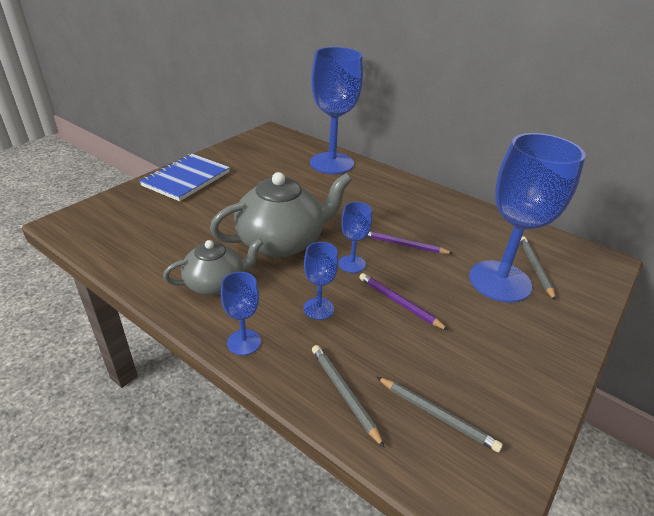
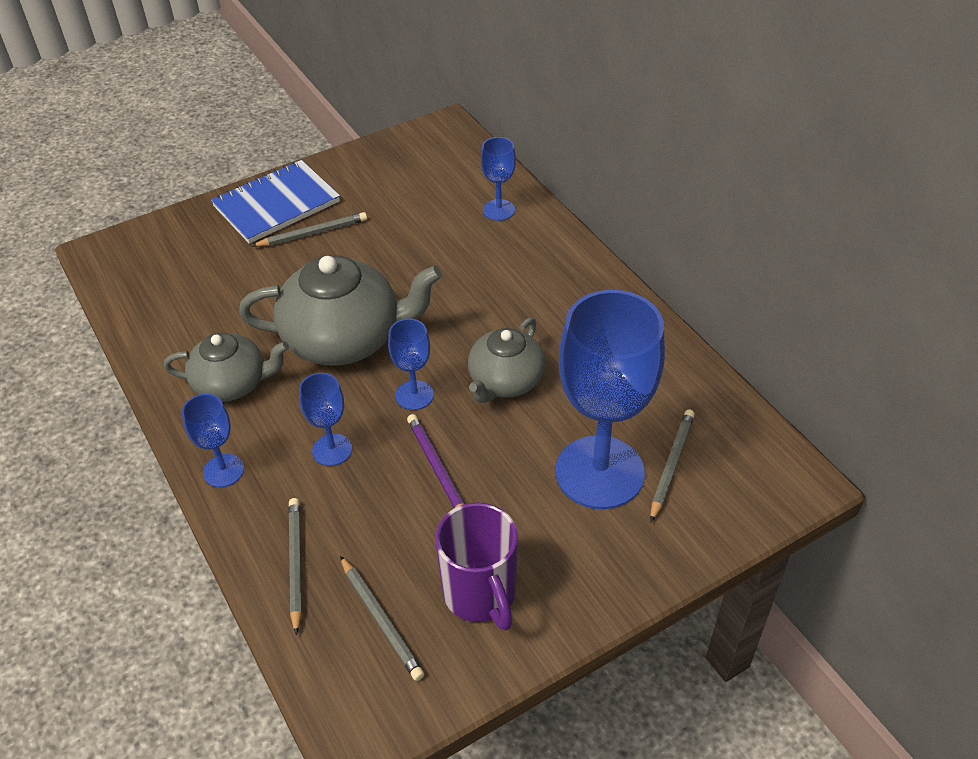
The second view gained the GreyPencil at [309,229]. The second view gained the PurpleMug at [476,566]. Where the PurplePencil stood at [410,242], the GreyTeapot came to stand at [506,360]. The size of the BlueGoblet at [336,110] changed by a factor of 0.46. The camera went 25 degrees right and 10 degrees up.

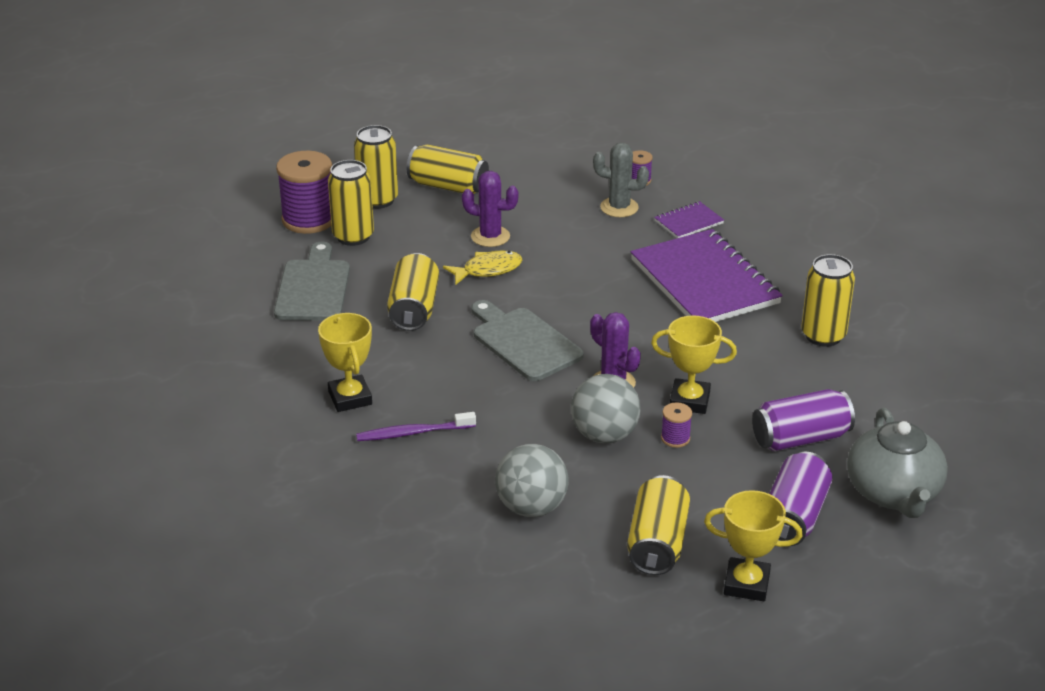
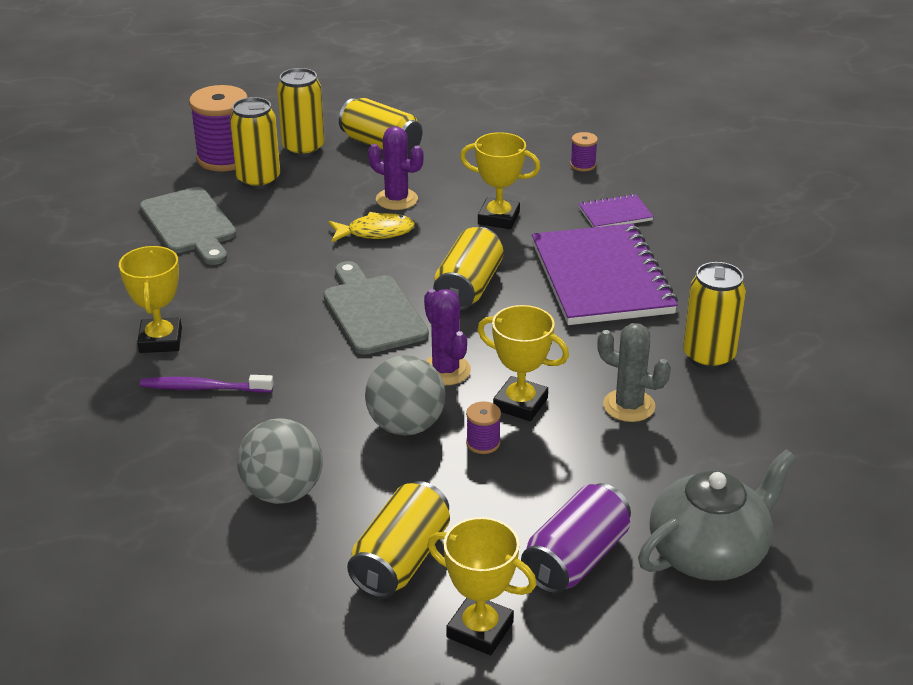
The second view lost the PurpleCan at [803,420]. The second view gained the YellowTrophy at [500,180]. The YellowCan ended up elsewhere, having gone from [413,292] to [468,268]. The GreyCactus ended up elsewhere, having gone from [621,180] to [634,372]. The GreyCuttingBoard at [312,281] ended up facing another way, 135 degrees clockwise from before. The GreyTeapot at [897,463] ended up facing another way, 135 degrees counterclockwise from before. The camera went 15 degrees right and 0 degrees up.

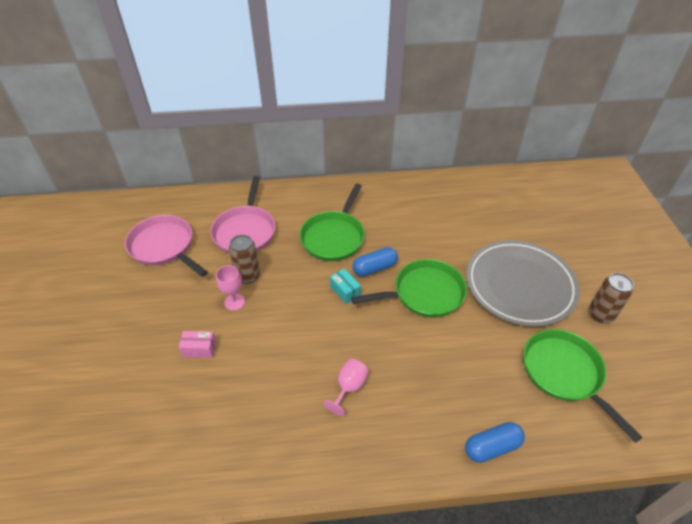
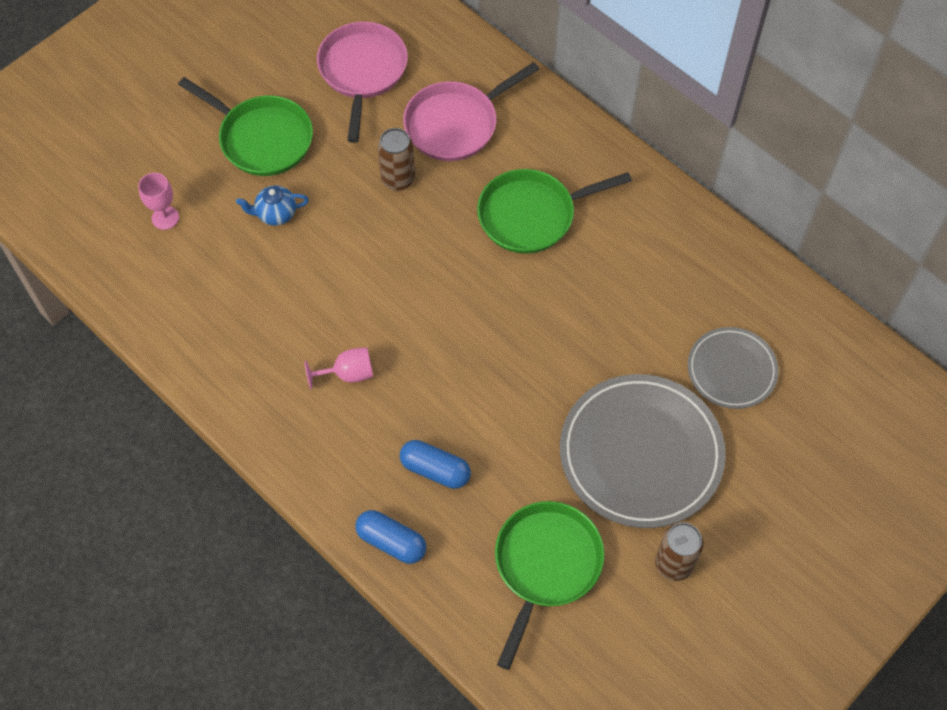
The second view lost the TurquoiseBox at [345,286]. The second view gained the GreyPlate at [733,368]. The PinkGoblet ended up elsewhere, having gone from [230,288] to [158,201]. The GreenPan ended up elsewhere, having gone from [409,288] to [245,126]. The BlueCapsule ended up elsewhere, having gone from [375,262] to [435,464]. Where the PinkBox stood at [197,344], the BlueTeapot came to stand at [272,206]. The camera went 50 degrees right and 15 degrees up.

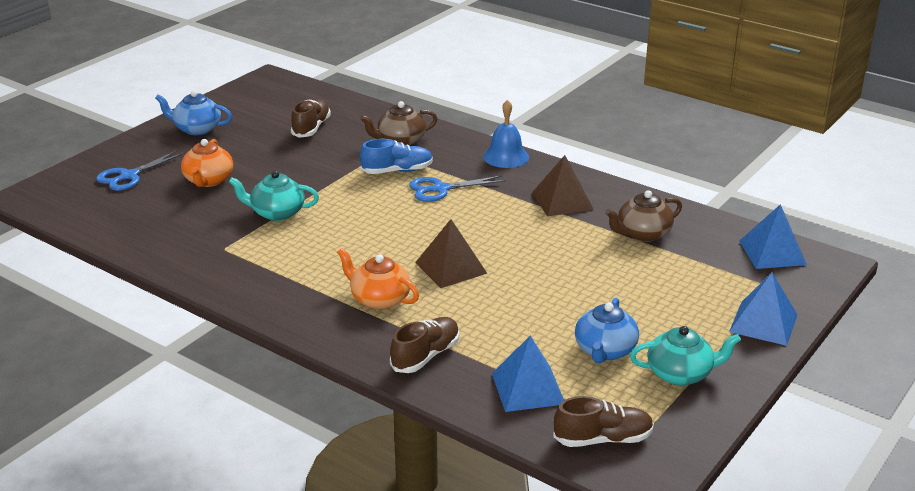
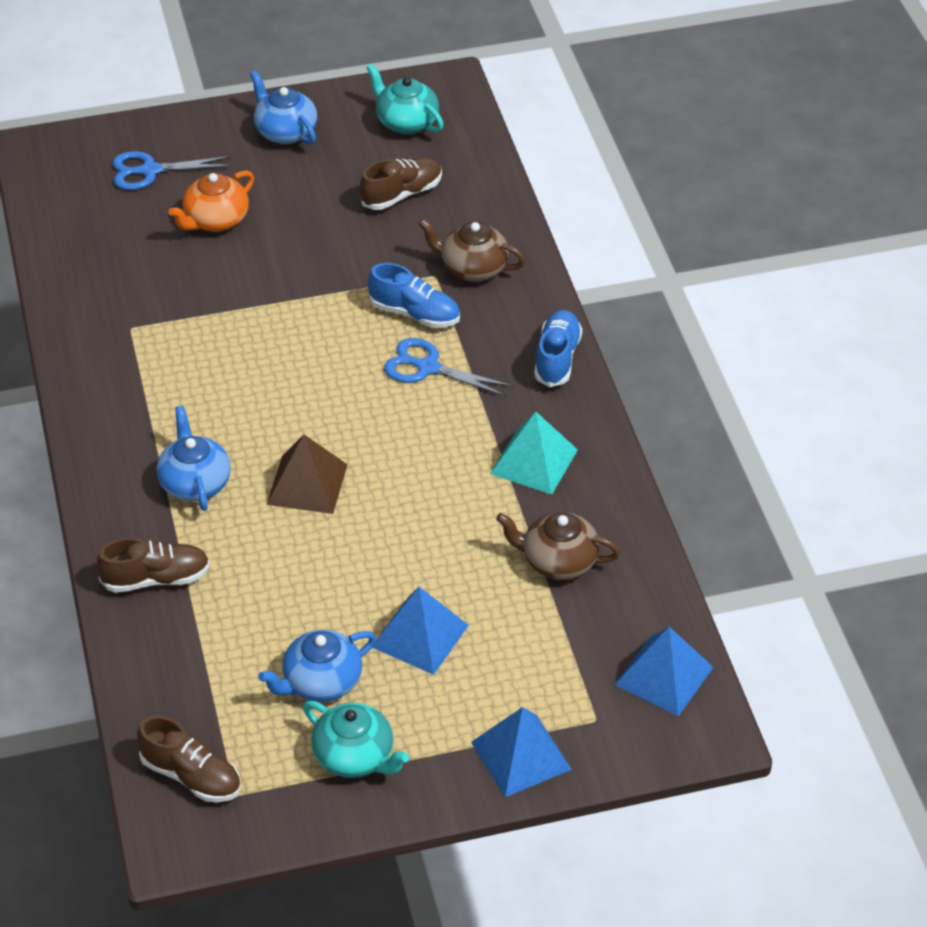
The TurquoiseTeapot ended up elsewhere, having gone from [274,196] to [405,99]. The BluePyramid ended up elsewhere, having gone from [528,374] to [420,631]. Where the BlueBell stood at [506,134], the BlueShoe came to stand at [558,348]. What was the OrangeTeapot at [378,279] turned into the BlueTeapot at [194,458]. What was the BrownPyramid at [563,186] turned into the TurquoisePyramid at [534,453]. The camera went 40 degrees right and 15 degrees up.

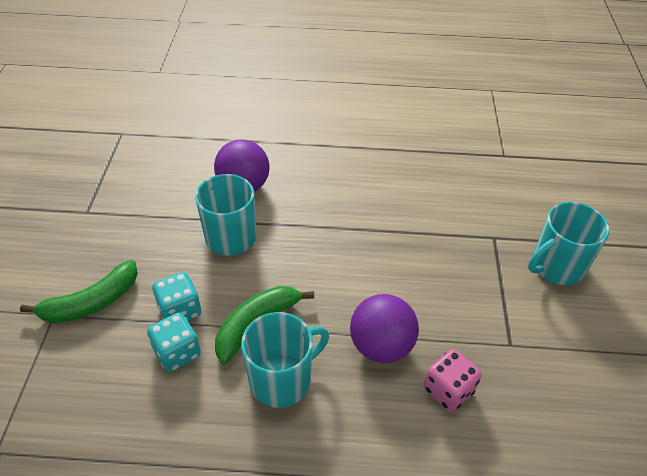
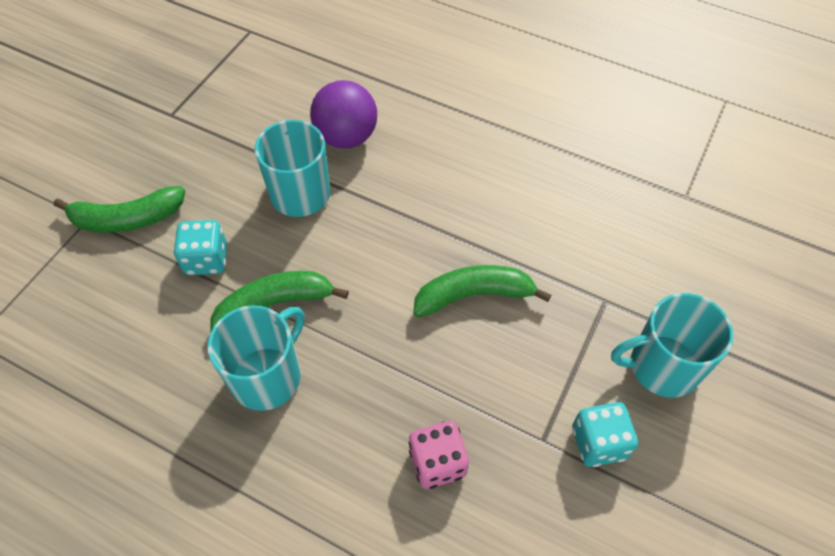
The second view lost the PurpleBall at [384,328]. The second view gained the GreenBanana at [482,291]. The TurquoiseDice ended up elsewhere, having gone from [174,342] to [605,434]. The TurquoiseMug at [285,360] ended up facing another way, 45 degrees counterclockwise from before. The camera went 25 degrees right and 10 degrees up.

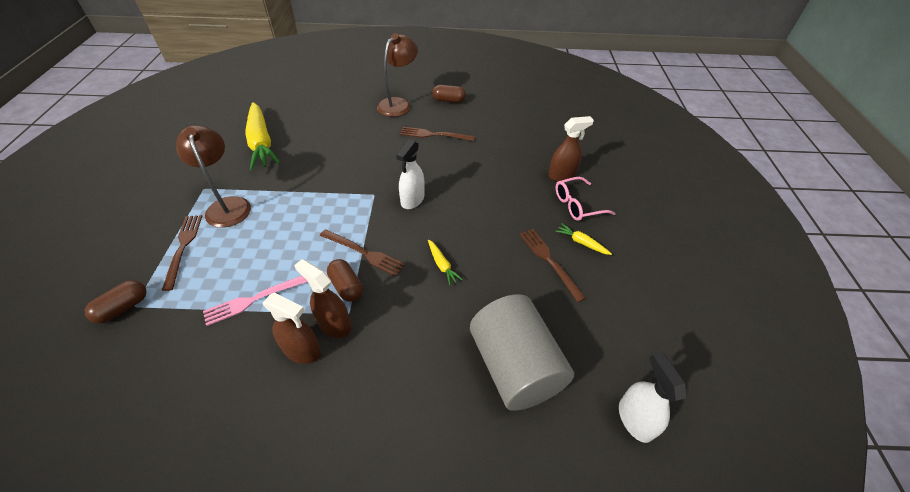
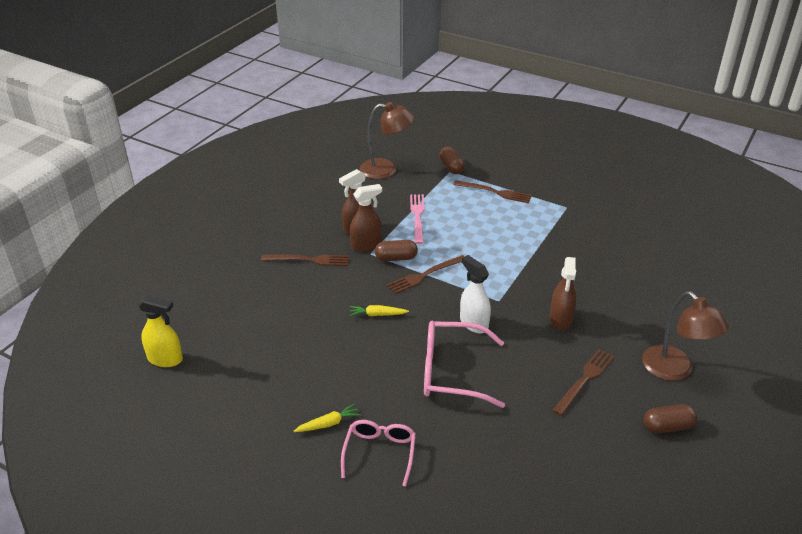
The second view lost the YellowCarrot at [263,136]. The second view lost the GreyCylinder at [522,352]. The second view gained the PinkGlasses at [464,364]. The BrownLamp ended up elsewhere, having gone from [213,176] to [387,140]. The BrownFork ended up elsewhere, having gone from [553,265] to [305,260]. The BrownSprayBottle ended up elsewhere, having gone from [571,148] to [563,293]. What was the WhiteSprayBottle at [653,397] turned into the YellowSprayBottle at [160,331]. The BrownCapsule at [449,94] ended up facing another way, 45 degrees clockwise from before. The camera went 120 degrees right and 10 degrees down.

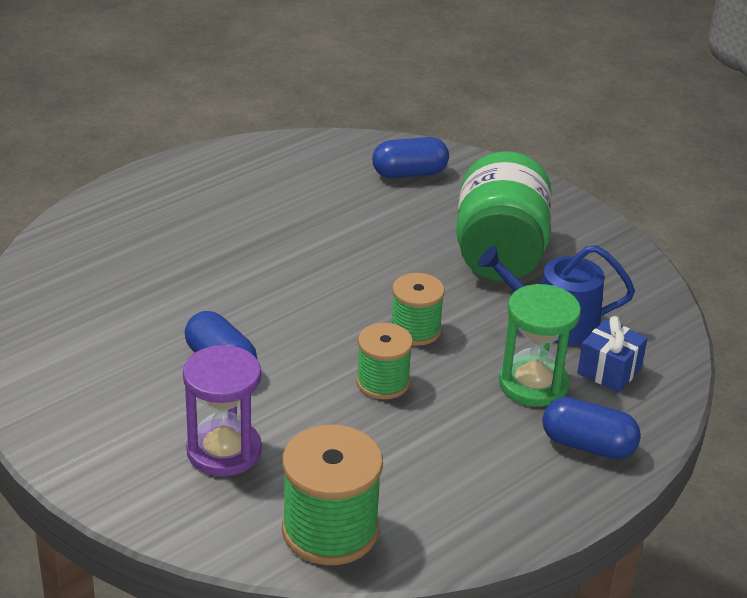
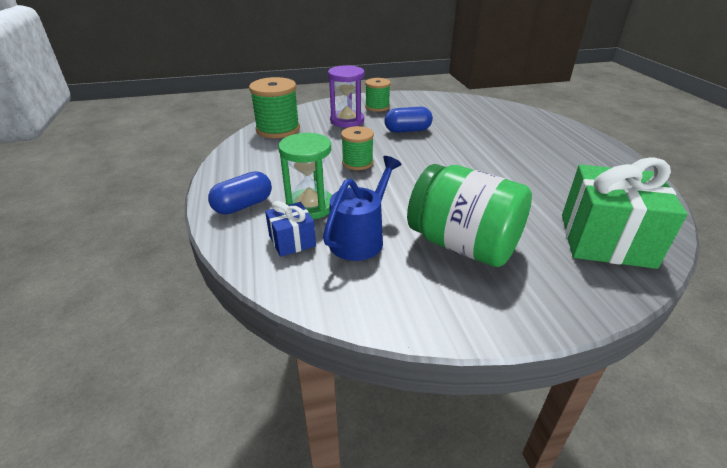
The GreenSpool ended up elsewhere, having gone from [418,309] to [378,95]. Where the BlueCapsule stood at [410,157], the GreenGift came to stand at [624,213]. The camera went 120 degrees right and 0 degrees up.

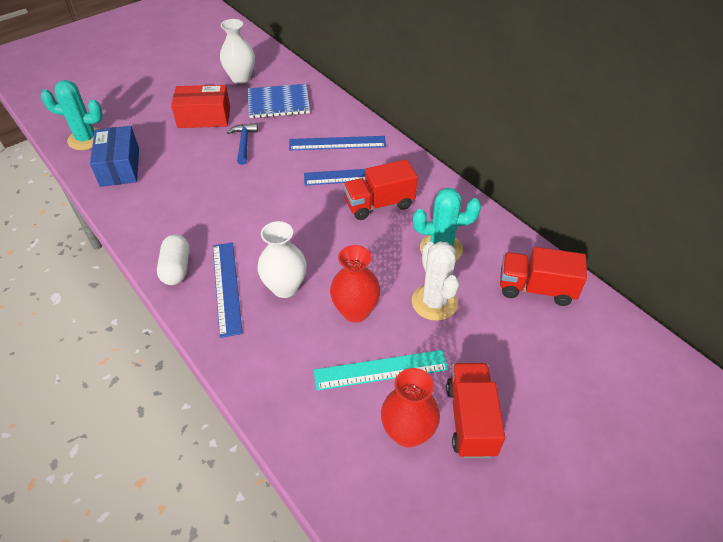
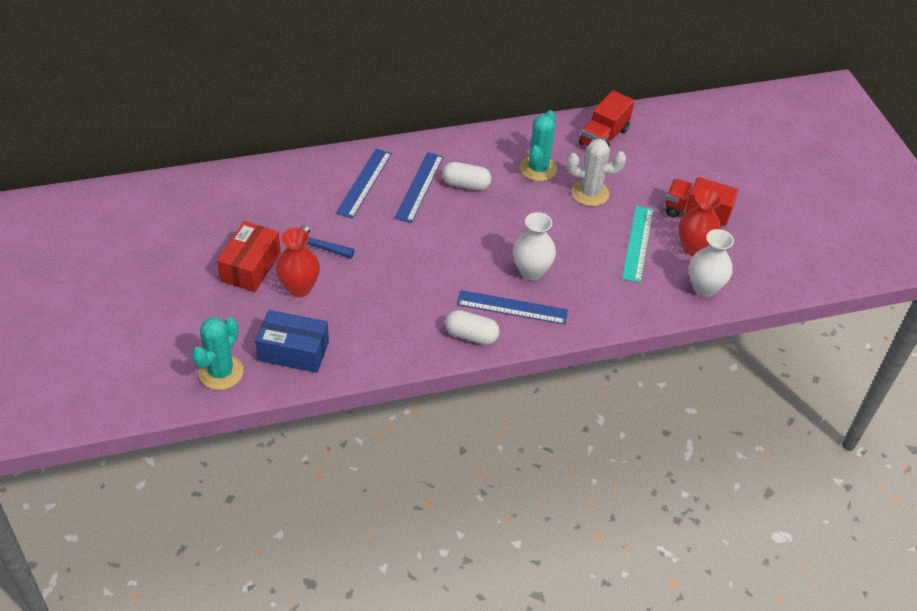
The second view lost the BlueNotebook at [279,101]. The WhiteVase ended up elsewhere, having gone from [237,51] to [711,263]. The RedVase ended up elsewhere, having gone from [355,284] to [298,262]. Where the RedTruck stood at [380,189], the WhiteCapsule came to stand at [466,176]. The camera went 70 degrees left and 0 degrees up.

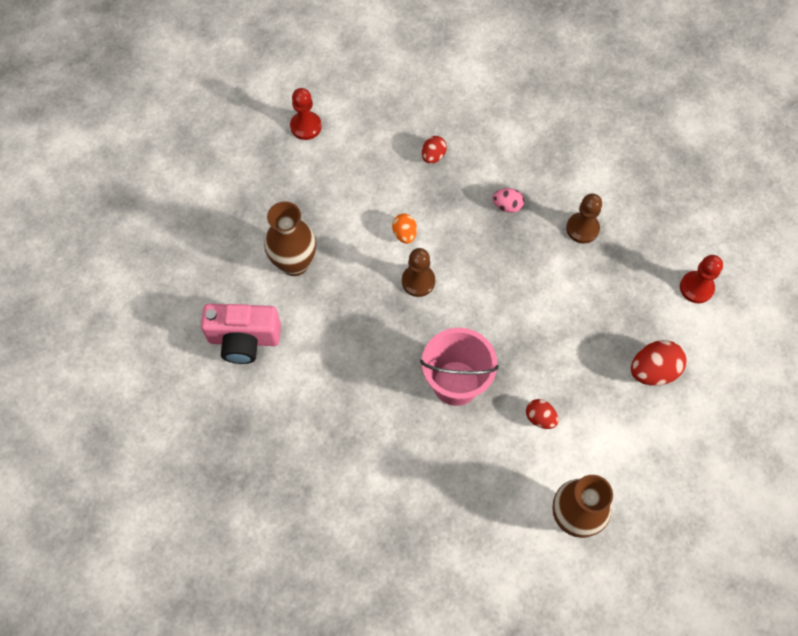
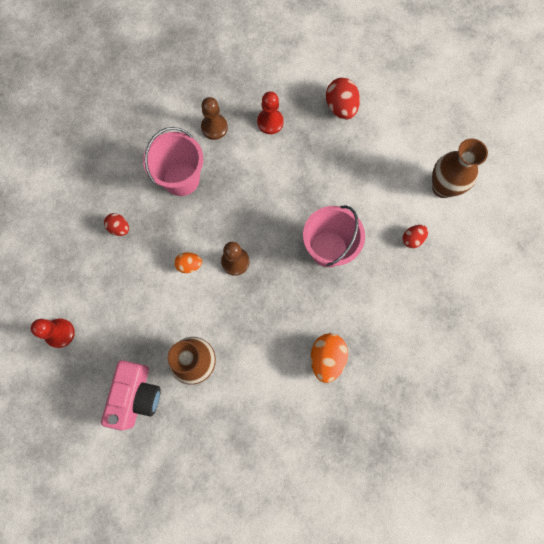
The second view gained the OrangeEgg at [329,358]. The PinkCamera ended up elsewhere, having gone from [241,334] to [131,395]. The RedEgg ended up elsewhere, having gone from [542,414] to [415,236]. The RedPawn ended up elsewhere, having gone from [701,279] to [270,112]. Where the PinkEgg stood at [508,200], the PinkBucket came to stand at [173,161]. The camera went 80 degrees left and 10 degrees up.

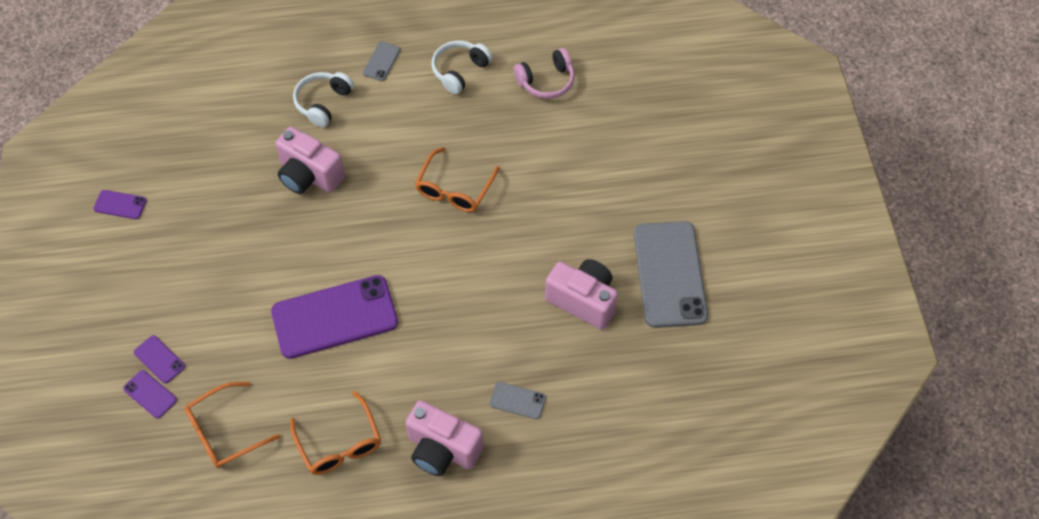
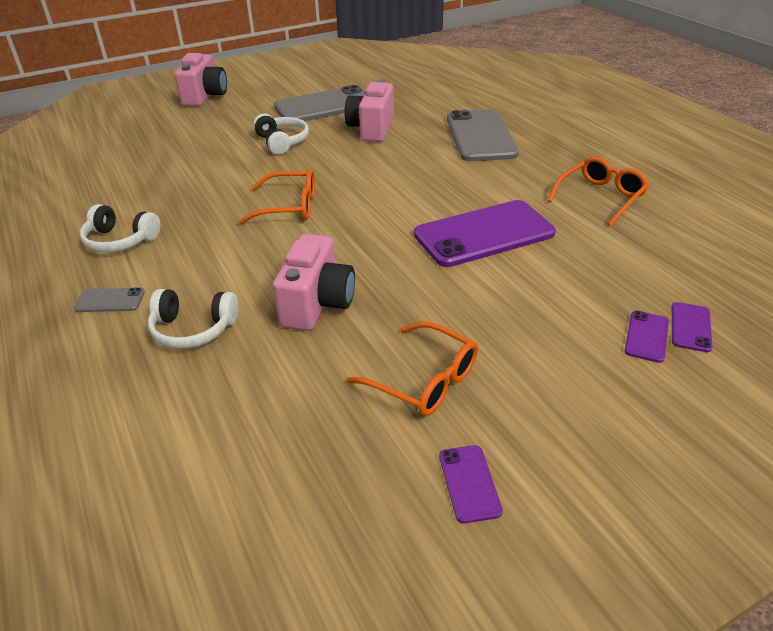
The second view lost the PinkHeadphones at [544,73]. The second view gained the WhiteHeadphones at [281,134]. The OrangeGlasses ended up elsewhere, having gone from [233,425] to [412,368]. The PinkCamera ended up elsewhere, having gone from [445,438] to [201,80]. The PurplePhone at [334,317] ended up facing another way, 75 degrees counterclockwise from before. The size of the GreyPhone at [517,400] changed by a factor of 2.33. The camera went 110 degrees left and 20 degrees down.

